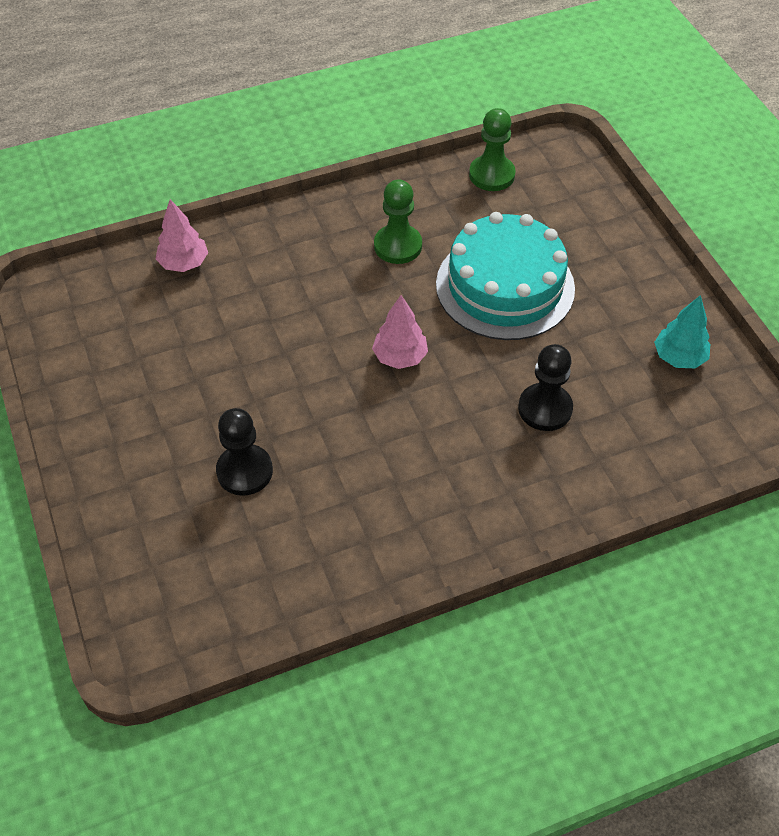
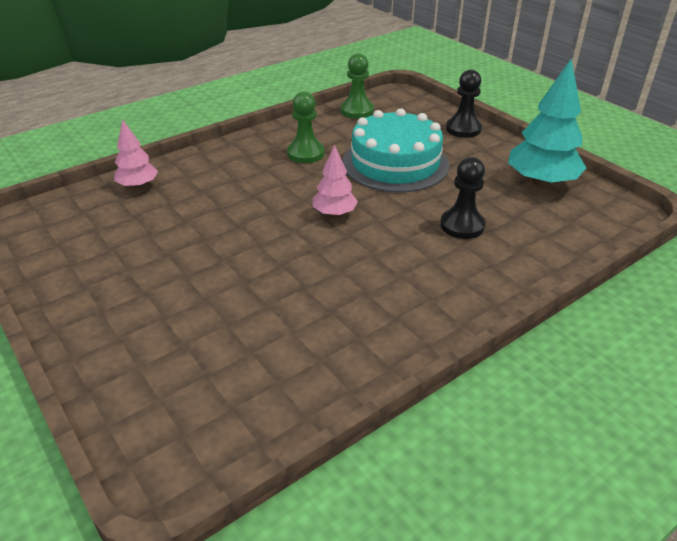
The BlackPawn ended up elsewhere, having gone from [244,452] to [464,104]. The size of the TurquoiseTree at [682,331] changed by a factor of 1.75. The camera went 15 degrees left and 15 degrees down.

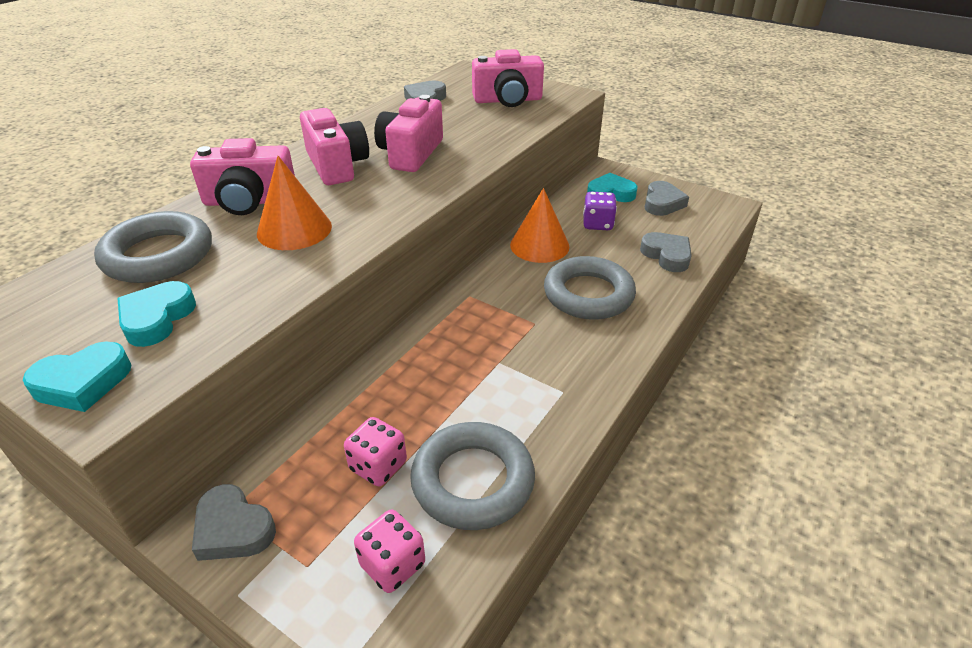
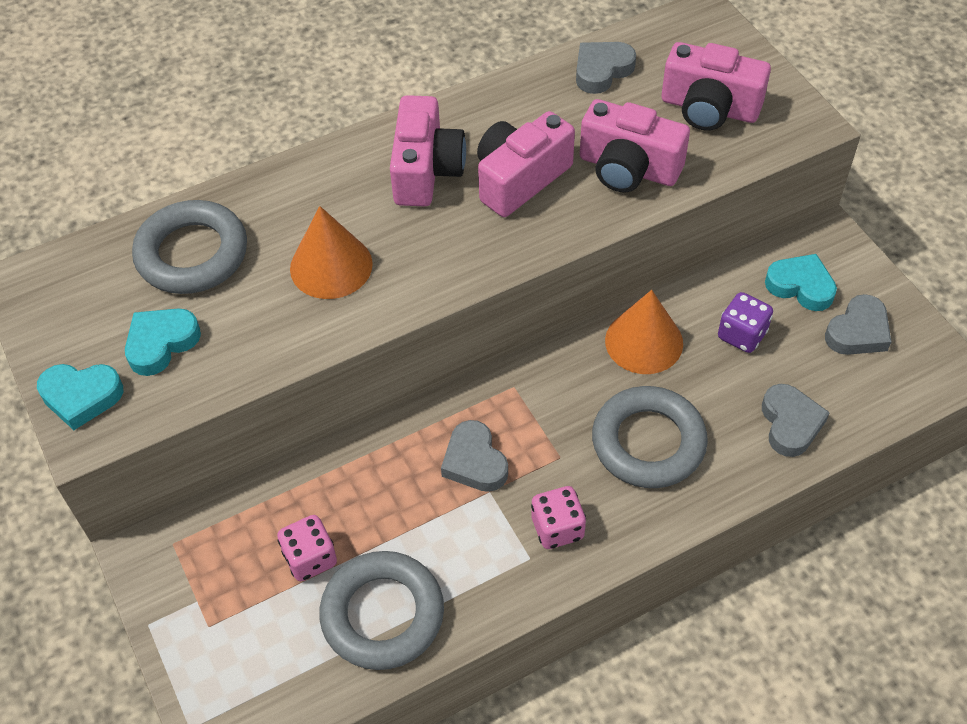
The PinkCamera ended up elsewhere, having gone from [242,176] to [635,145]. The GreyHeart ended up elsewhere, having gone from [234,522] to [474,456]. The PinkDice ended up elsewhere, having gone from [389,551] to [558,517]. The camera went 30 degrees right and 15 degrees up.

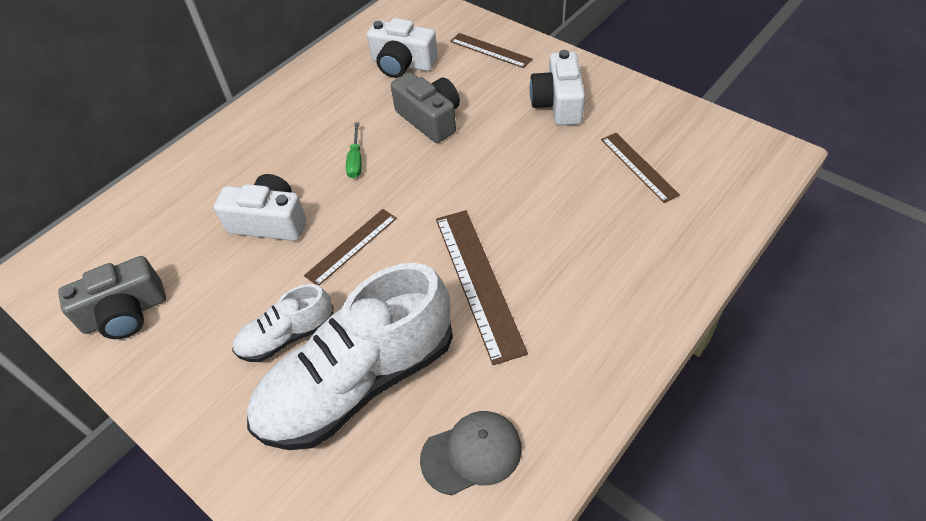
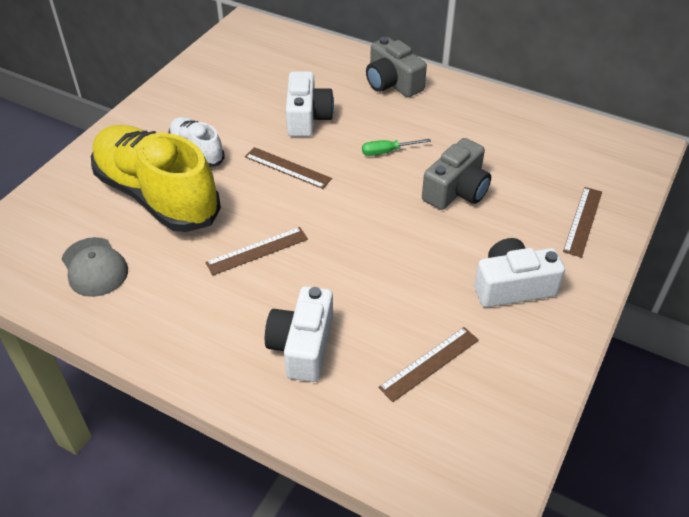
The GreyCamera ended up elsewhere, having gone from [112,297] to [396,67]. The WhiteCamera ended up elsewhere, having gone from [402,48] to [299,334]. What was the WhiteShoe at [350,356] turned into the YellowShoe at [156,178]. The size of the BrownRuler at [482,287] changed by a factor of 0.62. The camera went 75 degrees right and 5 degrees down.

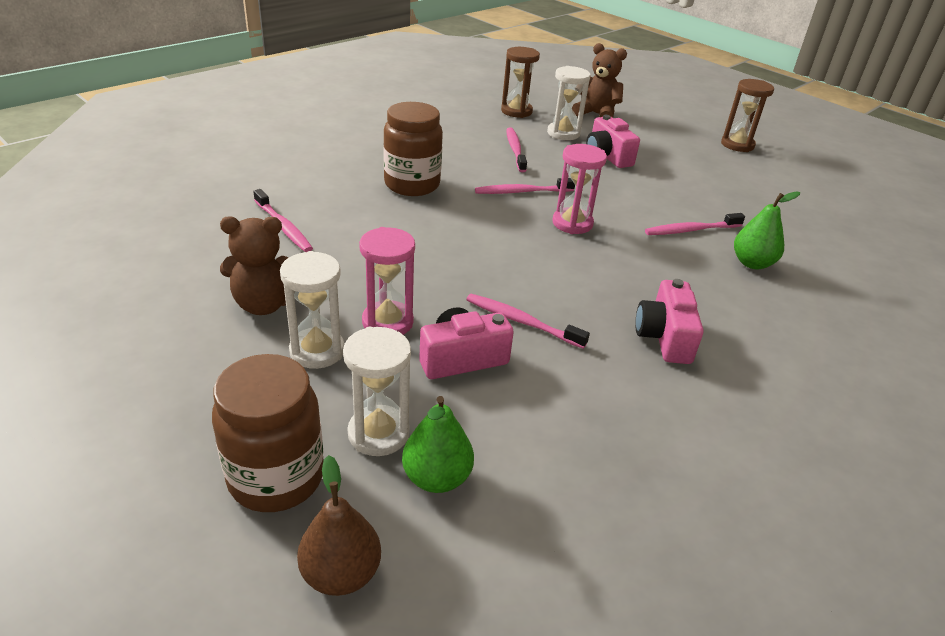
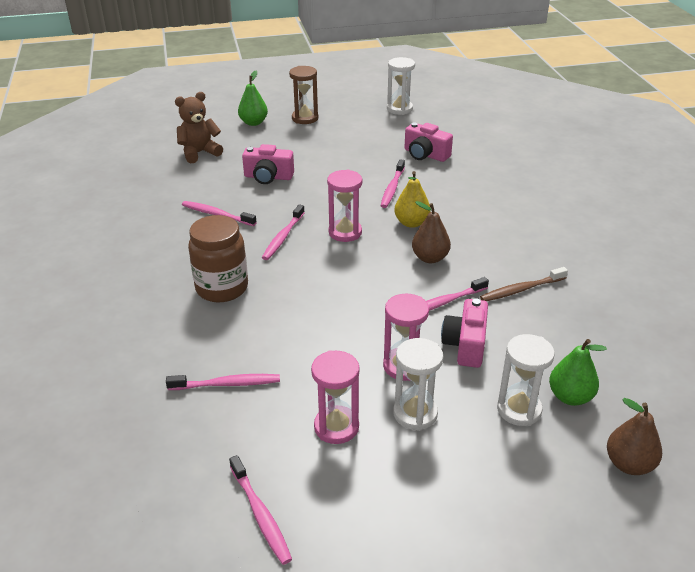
The second view lost the BrownJar at [268,433]. The second view lost the BrownHourglass at [520,82]. The second view gained the PinkToothbrush at [260,510]. The second view gained the YellowPear at [412,199]. The second view gained the BrownPear at [431,232]. The second view gained the BrownToothbrush at [524,284]. The WhiteHourglass ended up elsewhere, having gone from [568,103] to [401,86]. The PinkCamera ended up elsewhere, having gone from [669,321] to [428,142]. The GreenPear ended up elsewhere, having gone from [767,230] to [253,98]. Where the BrownTeddyBear stood at [254,265], the PinkHourglass came to stand at [335,397]. The camera went 55 degrees left and 0 degrees up.

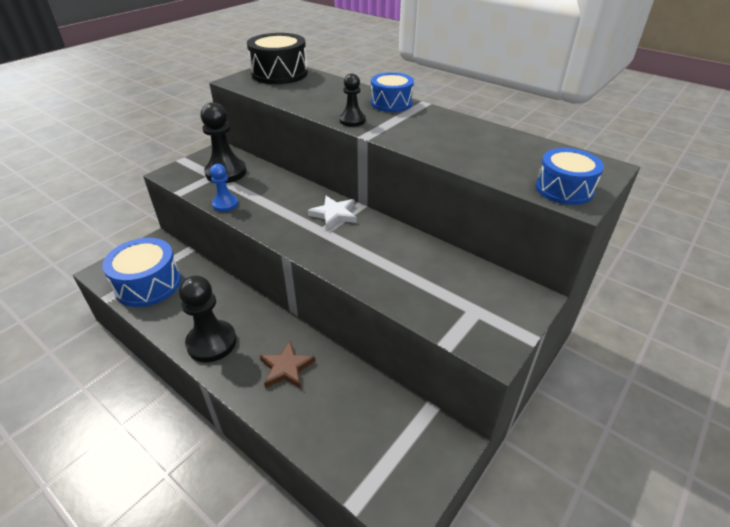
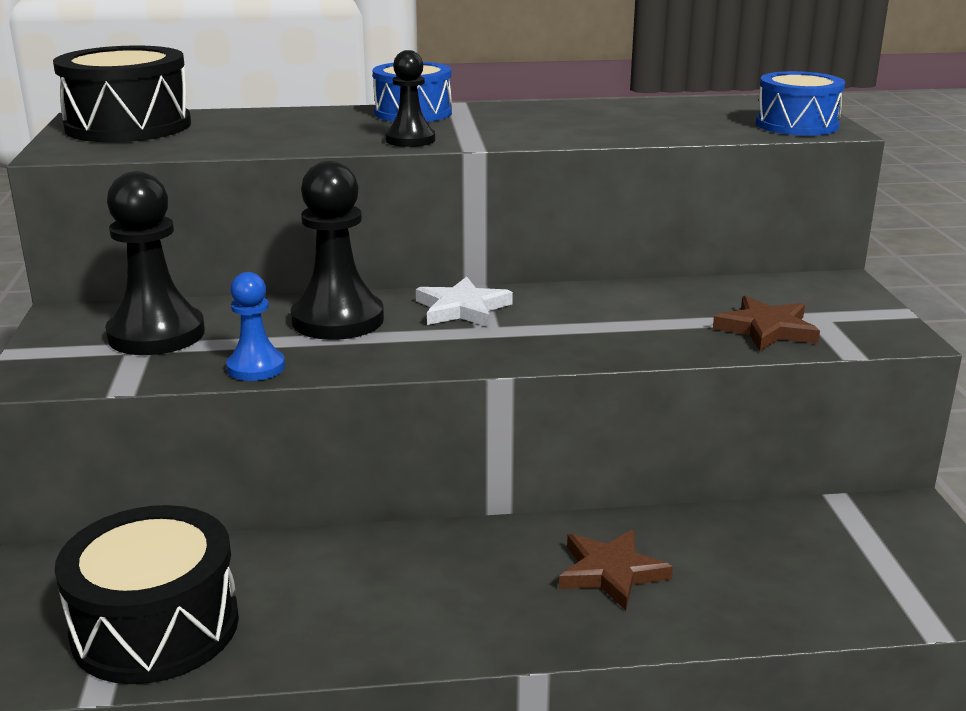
The second view gained the BrownStar at [766,323]. The BlackPawn ended up elsewhere, having gone from [208,318] to [337,250]. What was the BlueDrum at [141,272] turned into the BlackDrum at [147,594]. The camera went 45 degrees left and 15 degrees down.

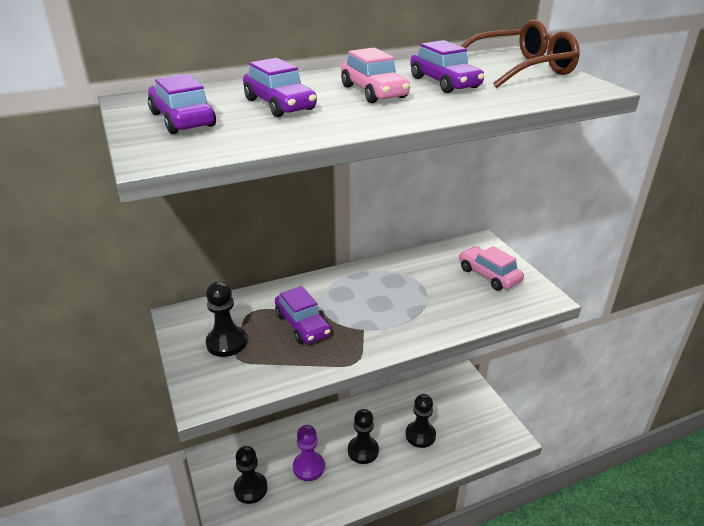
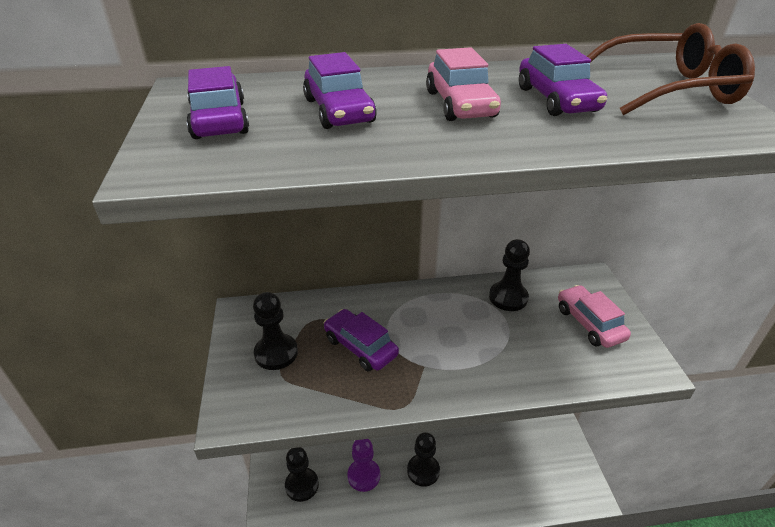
The BlackPawn ended up elsewhere, having gone from [420,421] to [509,275]. The PurpleCar at [303,315] ended up facing another way, 150 degrees clockwise from before. The camera went 15 degrees right and 5 degrees up.

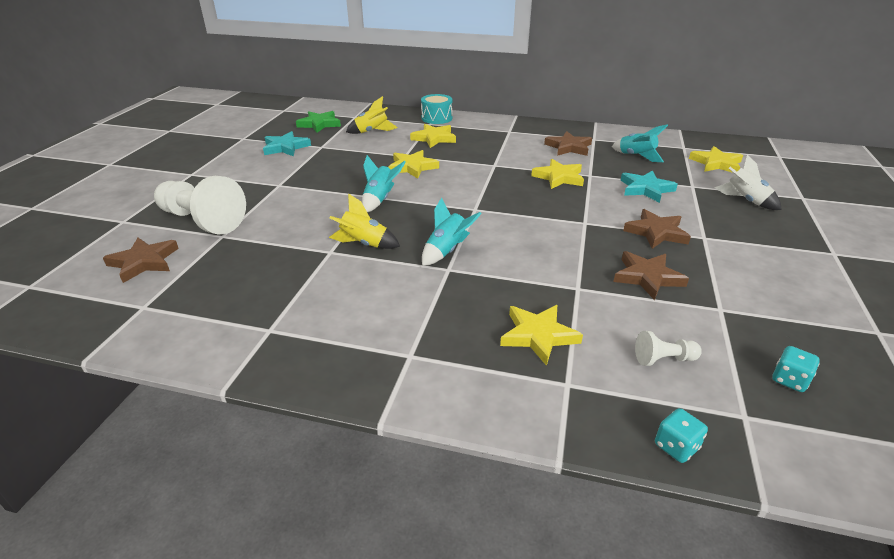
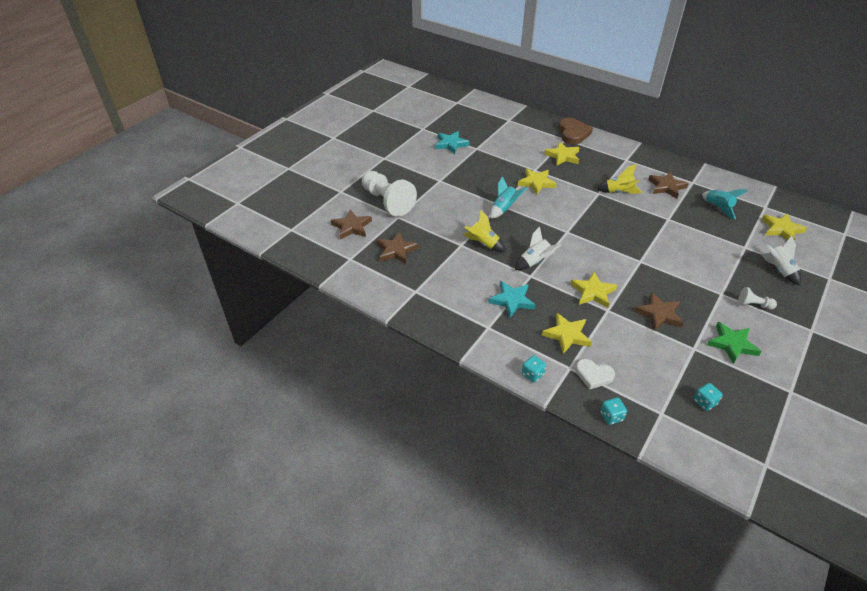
The second view gained the TurquoiseDice at [534,369]. The second view gained the WhiteHeart at [595,374]. The GreenStar ended up elsewhere, having gone from [318,122] to [734,343]. The YellowRocket ended up elsewhere, having gone from [372,115] to [619,179]. The YellowStar ended up elsewhere, having gone from [557,174] to [593,290]. The TurquoiseStar ended up elsewhere, having gone from [649,186] to [512,299]. The BrownStar ended up elsewhere, having gone from [657,229] to [398,248]. The WhitePawn ended up elsewhere, having gone from [668,348] to [757,298]. Where the TurquoiseDrum stood at [437,109], the BrownHeart came to stand at [576,131]. What was the TurquoiseRocket at [452,232] turned into the WhiteRocket at [538,248]. The camera went 20 degrees right and 10 degrees up.

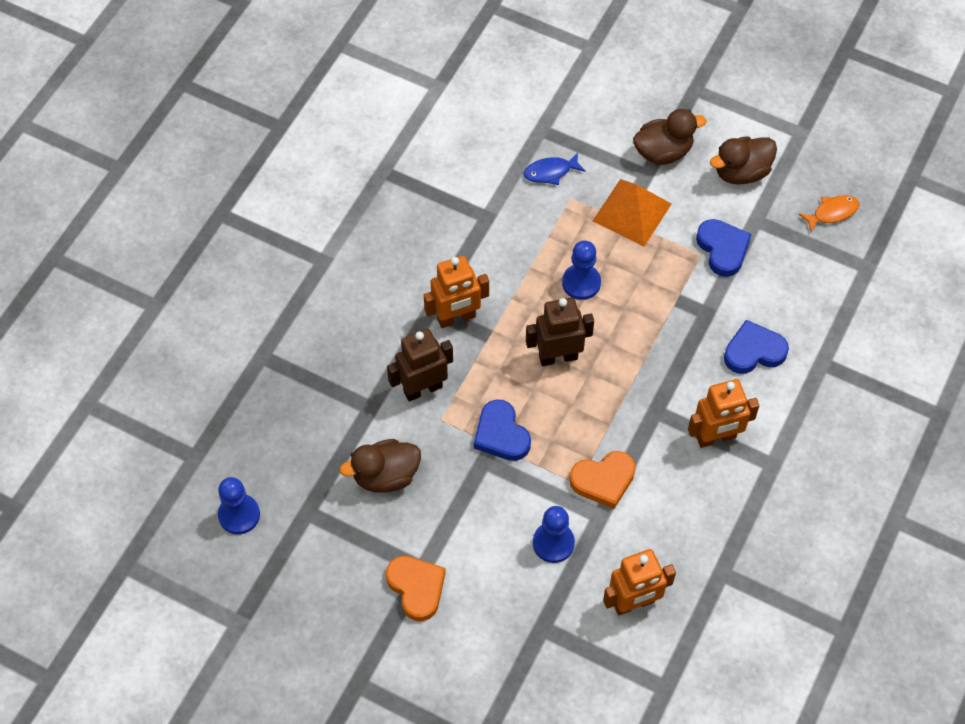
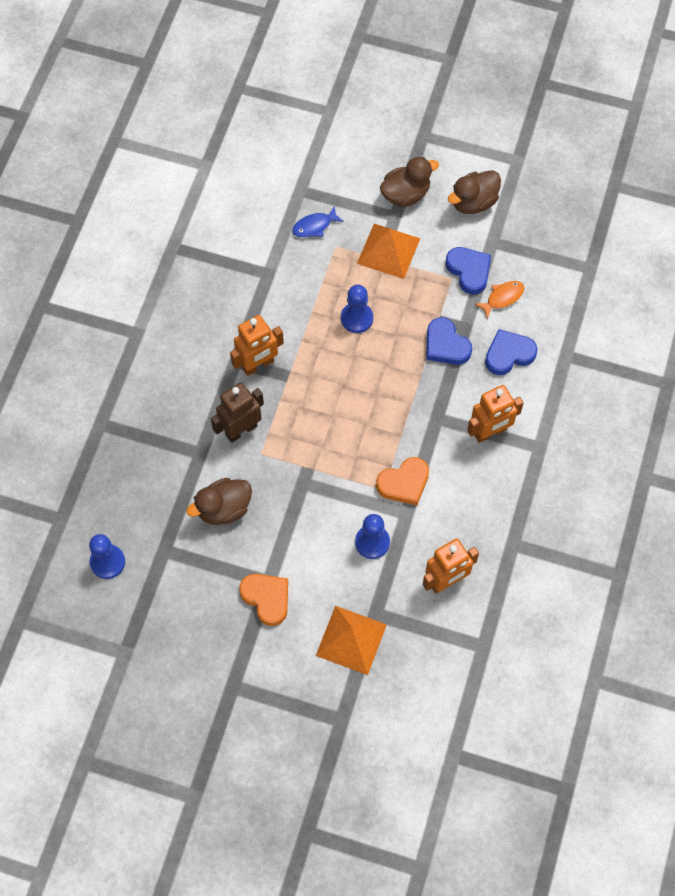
The second view lost the BrownRobot at [560,332]. The second view gained the OrangePyramid at [351,640]. The BlueHeart ended up elsewhere, having gone from [502,430] to [449,341]. The OrangeFish ended up elsewhere, having gone from [828,213] to [499,300]. The camera went 10 degrees left and 5 degrees up.

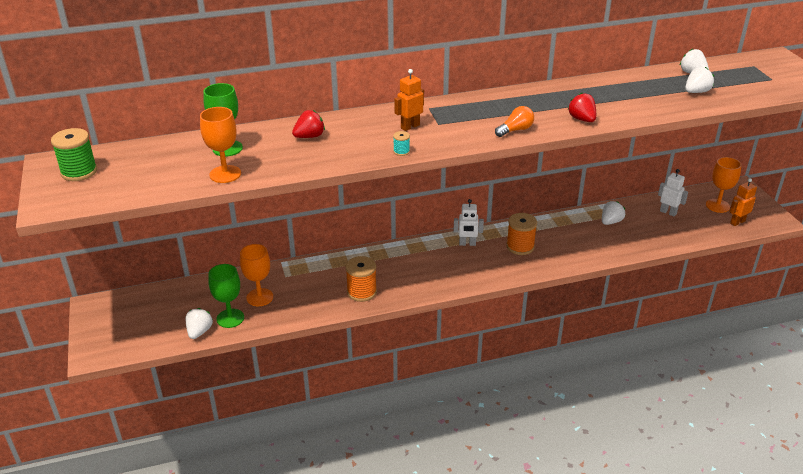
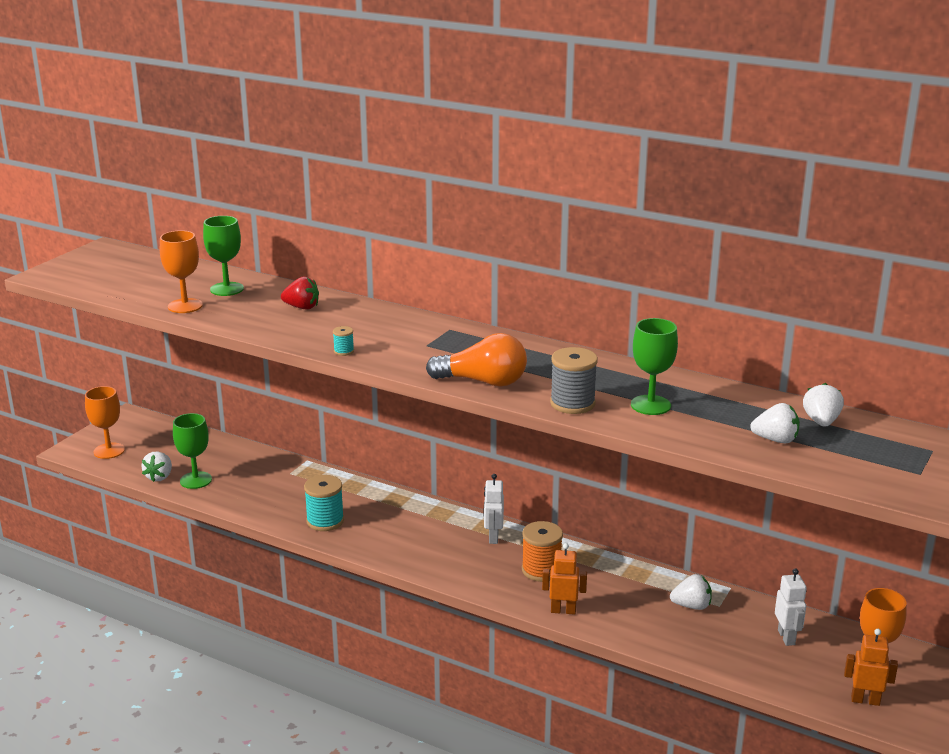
The second view lost the GreenSpool at [74,154]. The second view gained the GreenGoblet at [654,366]. The OrangeGoblet ended up elsewhere, having gone from [256,275] to [105,422]. The OrangeRobot ended up elsewhere, having gone from [409,100] to [564,579]. Where the RedStrawberry stood at [582,107], the GreySpool came to stand at [574,380]. What was the OrangeSpool at [361,279] turned into the TurquoiseSpool at [324,503]. The WhiteStrawberry at [199,323] ended up facing another way, 135 degrees clockwise from before. The WhiteRobot at [469,222] ended up facing another way, 45 degrees clockwise from before. The size of the OrangeLightBulb at [514,121] changed by a factor of 1.67. The camera went 45 degrees right and 10 degrees down.

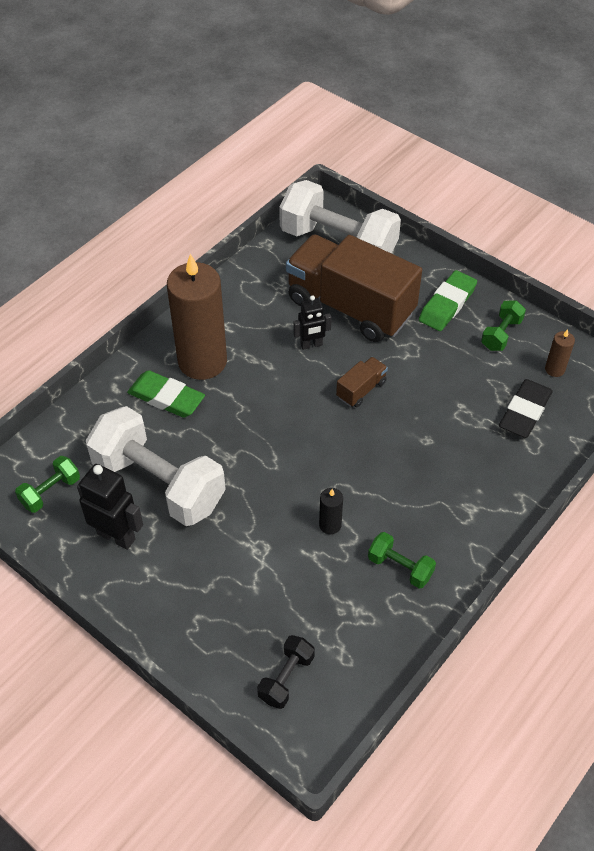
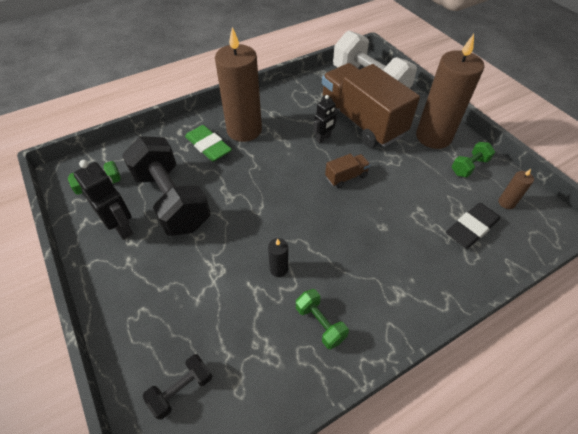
Where the GreenEraser stood at [448,300], the BrownCandle came to stand at [450,91]. What was the WhiteDumbbell at [156,466] turned into the BlackDumbbell at [166,186]. The BlackRobot at [312,322] ended up facing another way, 45 degrees counterclockwise from before. The camera went 20 degrees right and 0 degrees up.

